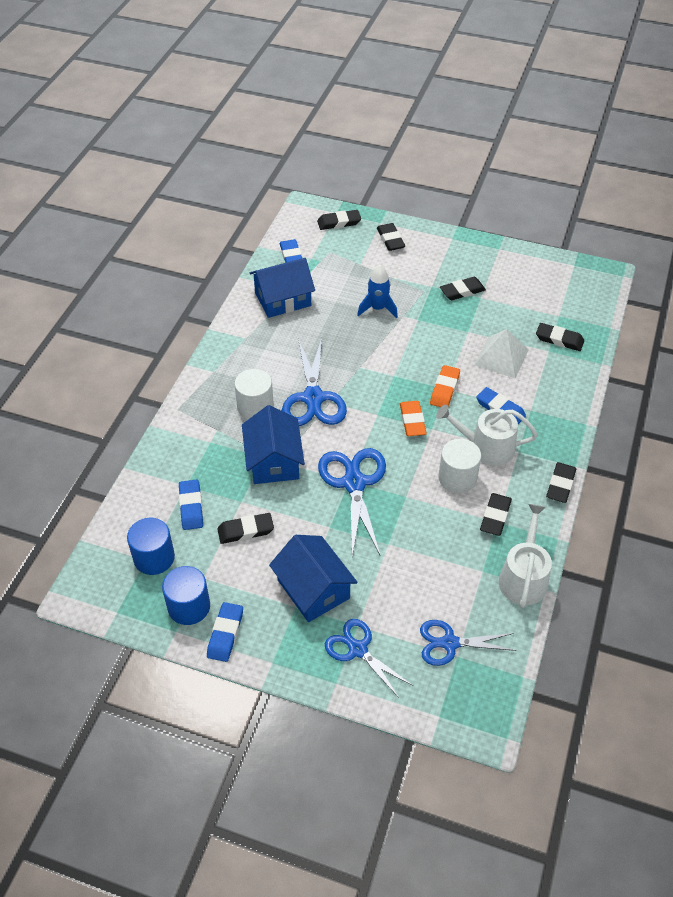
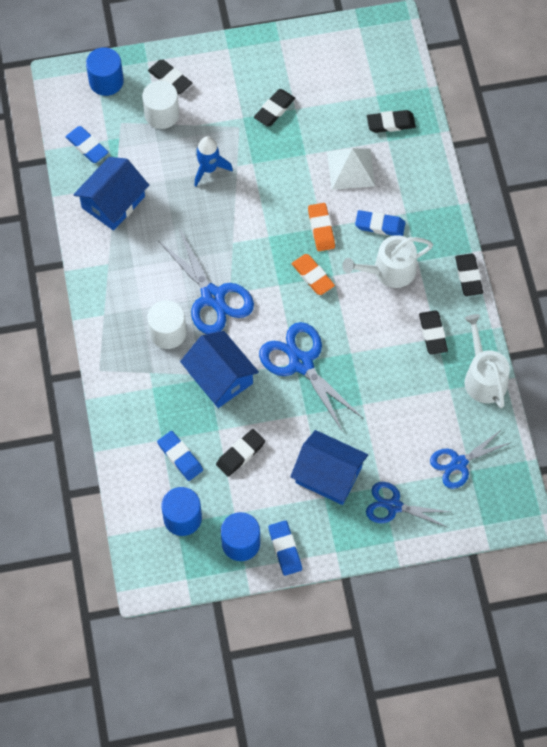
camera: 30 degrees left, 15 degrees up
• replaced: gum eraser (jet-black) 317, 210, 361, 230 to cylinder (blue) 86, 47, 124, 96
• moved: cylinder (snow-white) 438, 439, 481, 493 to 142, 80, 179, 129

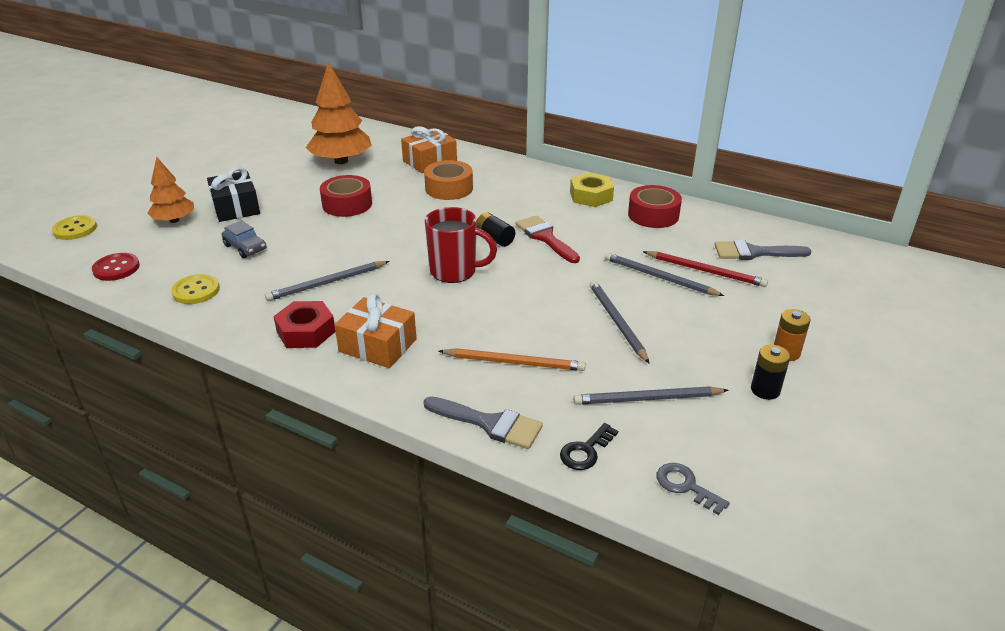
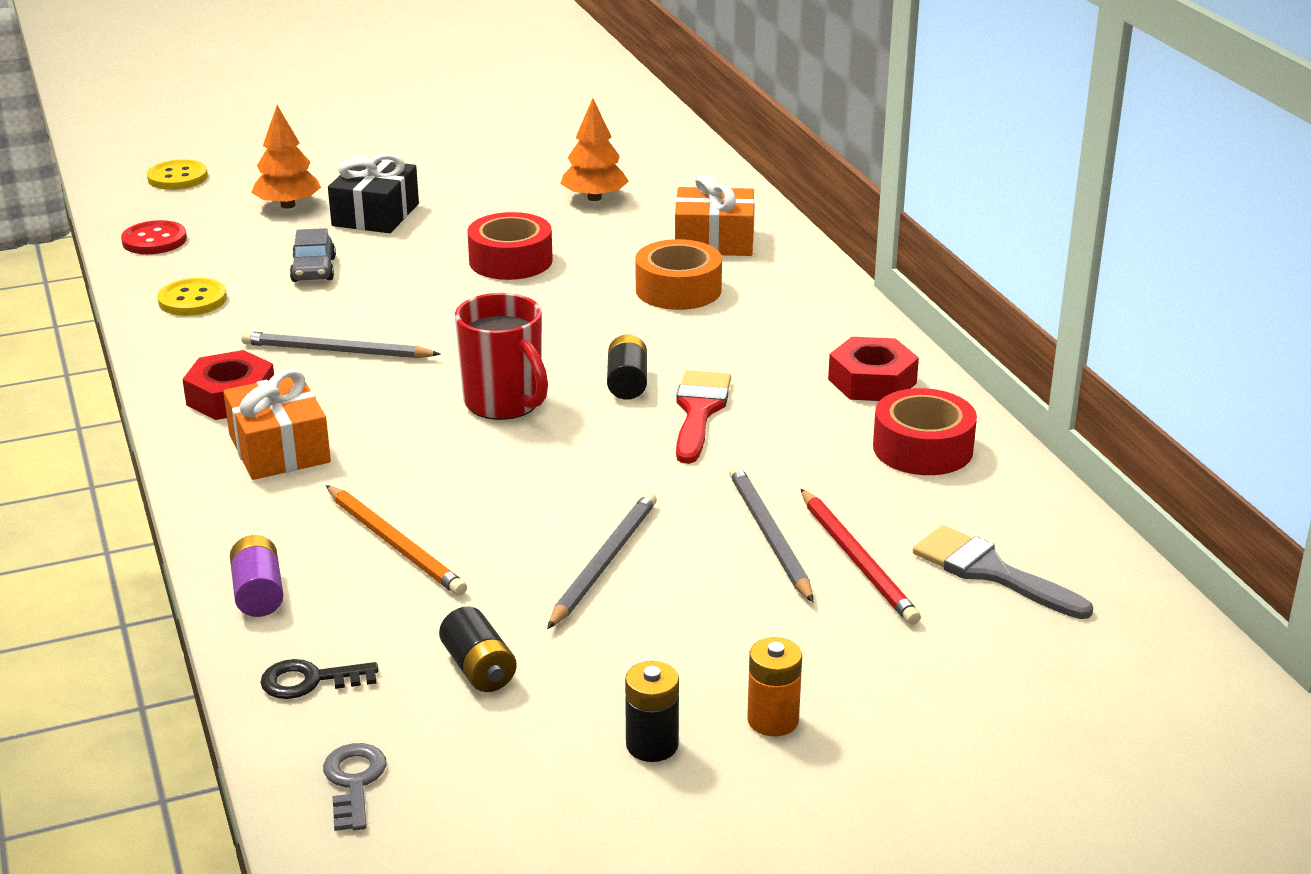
camera: 40 degrees right, 5 degrees down
• resized: tree (orange-coloured) 306, 62, 372, 164 = 560, 98, 629, 201 x0.61
• replaced: paintbrush (grey) 423, 396, 543, 449 to AA battery (royal purple) 230, 535, 284, 617
• recoloured: nut (golden) 570, 172, 614, 207 to nut (crimson) 828, 337, 919, 401
• replaced: pencil (grey) 573, 387, 729, 405 to AA battery (jet-black) 439, 606, 517, 692

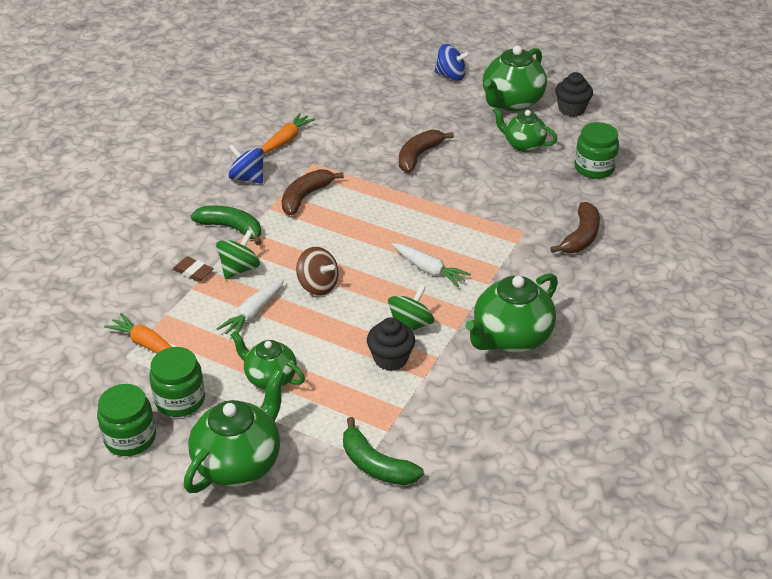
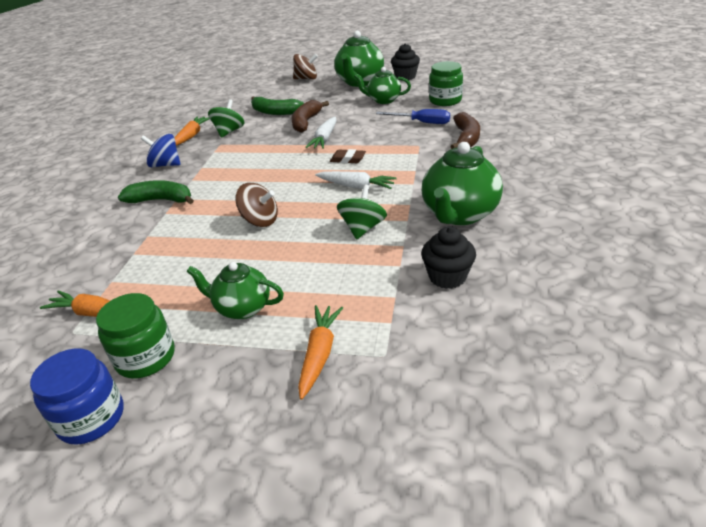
camera: 15 degrees left, 5 degrees down
• recoloured: preserve jar (green) 97, 384, 156, 456 to preserve jar (blue) 30, 348, 124, 445
• moved: gum eraser (russet) 173, 256, 214, 282 to 330, 149, 366, 163
• removed: china teapot (green) 184, 369, 285, 493
• moved: spinning top (green) 216, 230, 260, 279 to 208, 99, 244, 138
• moved: root vegetable (snow-white) 216, 279, 284, 334 to 306, 117, 337, 149
• removed: toy banana (russet) 282, 169, 344, 215
• moved: toy banana (green) 343, 417, 424, 485 to 251, 96, 304, 115
• moved: muffin (jet-black) 367, 317, 415, 371 to 421, 226, 476, 289
• recoloured: spinning top (blue) 435, 44, 470, 81 to spinning top (russet) 293, 54, 318, 80
• added: root vegetable (orange-coloured) 298, 305, 343, 400
• added: hand screwdriver (blue) 376, 109, 450, 124

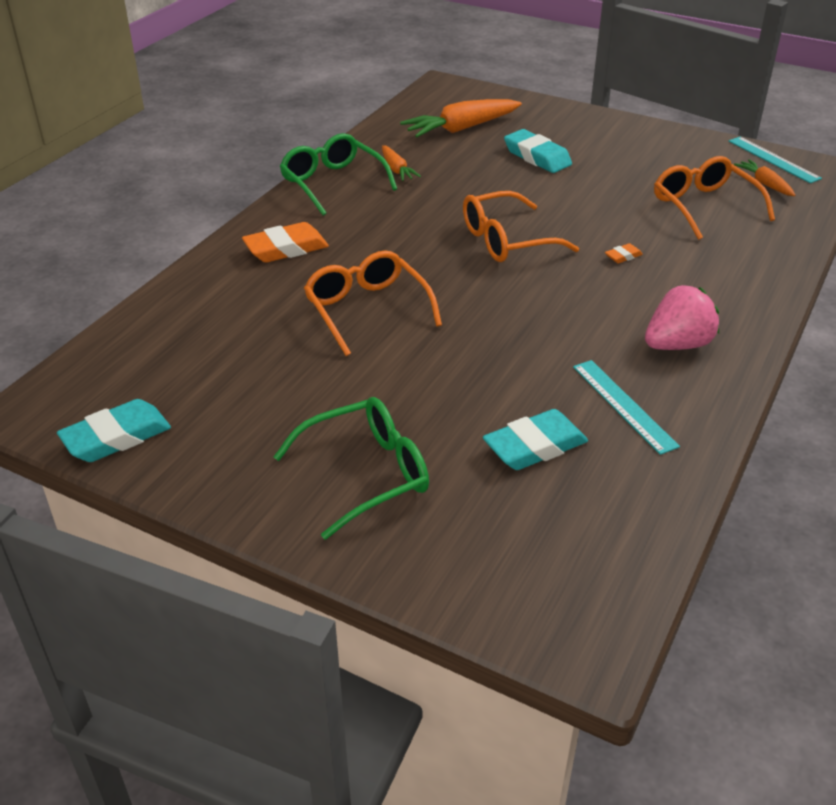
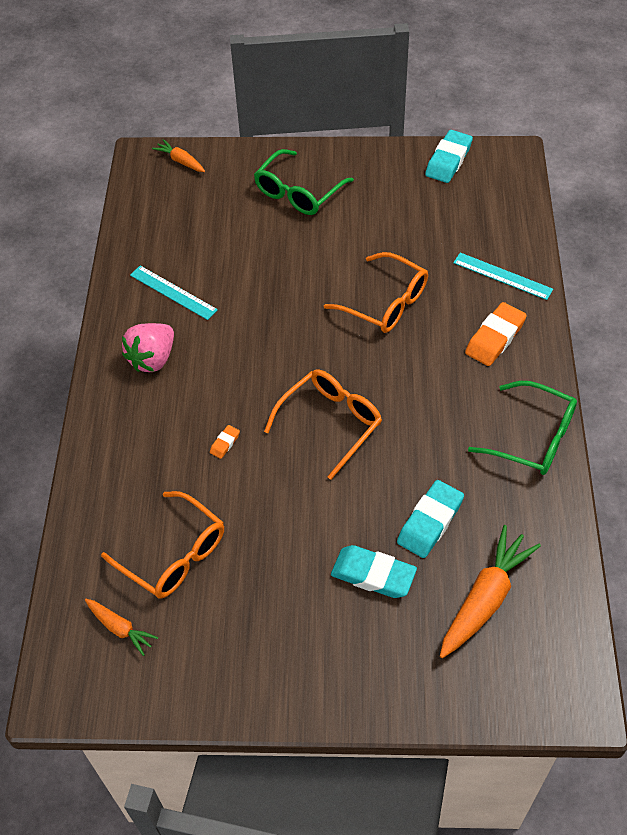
camera: 155 degrees right, 15 degrees up
• moved: root vegetable (orange-coloured) 382, 145, 421, 181 to 152, 139, 205, 172
• moved: gum eraser (aqua) 483, 409, 588, 470 to 397, 480, 464, 558
• moved: measuring stick (aqua) 729, 137, 822, 183 to 453, 253, 553, 300

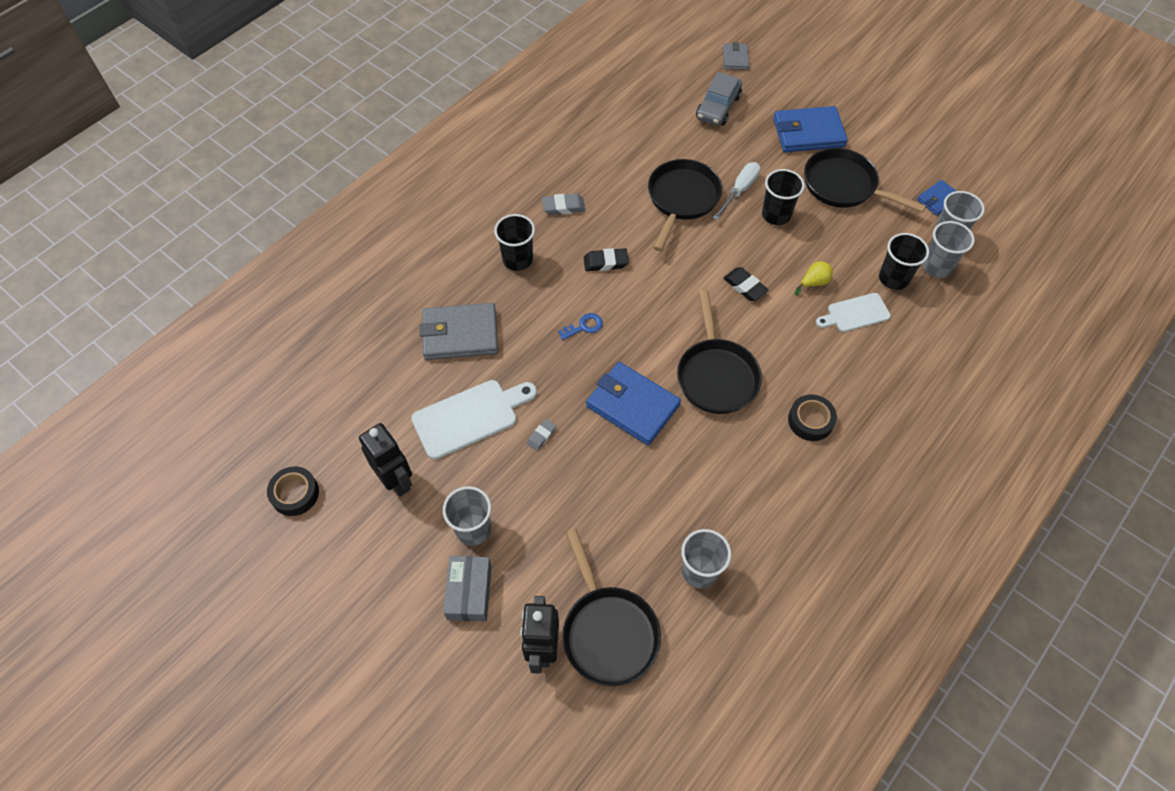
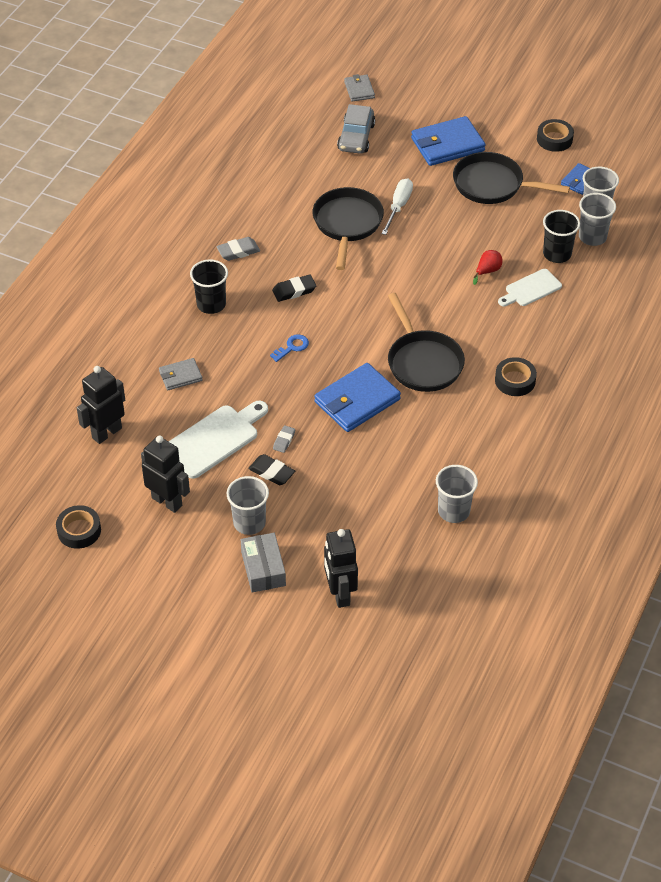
camera: 15 degrees left, 10 degrees down
• resized: wallet (grey) 420, 303, 498, 360 = 159, 358, 203, 390 x0.54
• removed: skillet (jet-black) 562, 529, 661, 686
• turned: wallet (blue) 586, 362, 681, 445 = 314, 363, 401, 432 60 degrees counterclockwise
• moved: gum eraser (jet-black) 723, 267, 769, 301 to 248, 454, 295, 485
• removed: beaker (jet-black) 762, 169, 805, 225
• recoloured: pear (golden) 795, 261, 833, 296 to pear (crimson) 473, 250, 502, 285
• added: robot figure (jet-black) 77, 366, 125, 444
• added: sticky tape (jet-black) 537, 119, 574, 152

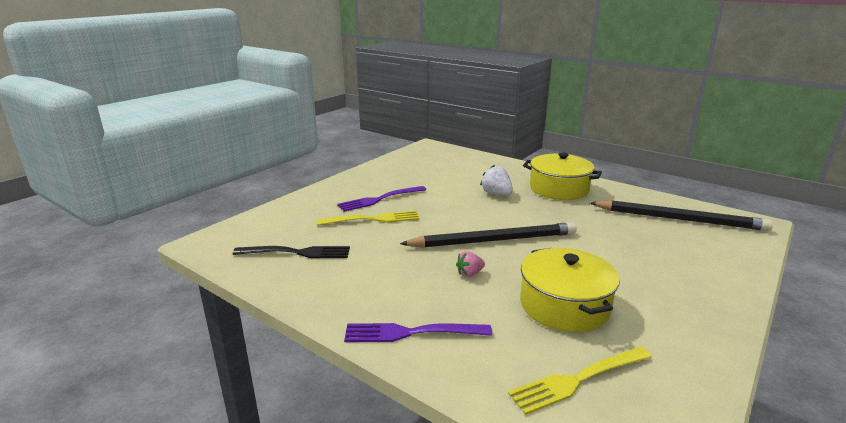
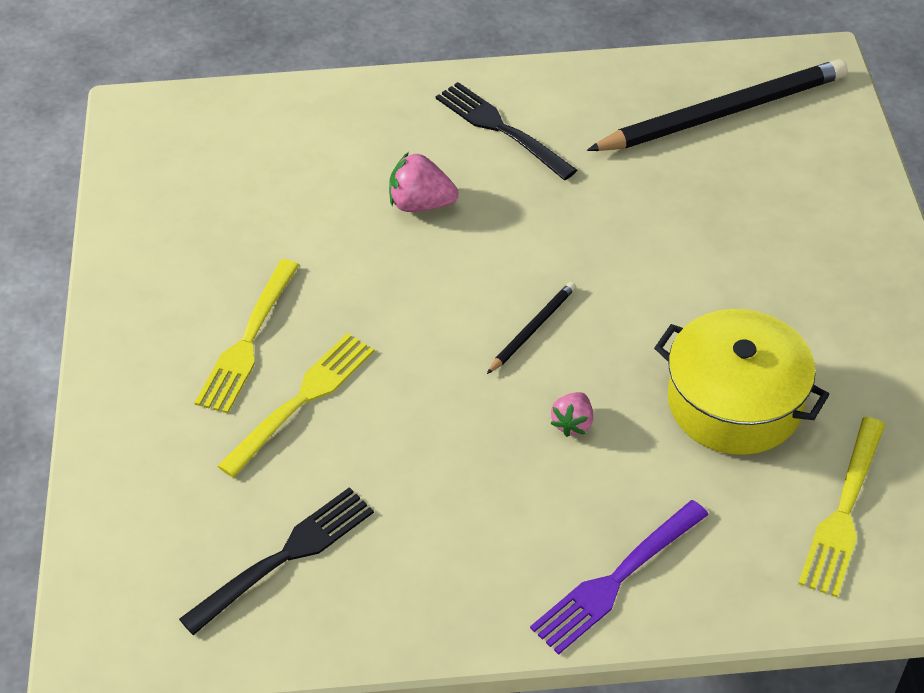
camera: 40 degrees left, 25 degrees up
• recoloured: table fork (royal purple) 337, 186, 426, 212 to table fork (golden) 194, 259, 299, 413
• resized: pencil (jet-black) 400, 222, 577, 248 = 487, 282, 576, 374 x0.44
• recoloured: toy strawberry (snow-white) 480, 165, 513, 195 to toy strawberry (rose-pink) 389, 152, 458, 212
• replaced: cooking pot (golden) 523, 152, 602, 200 to table fork (jet-black) 436, 82, 577, 180

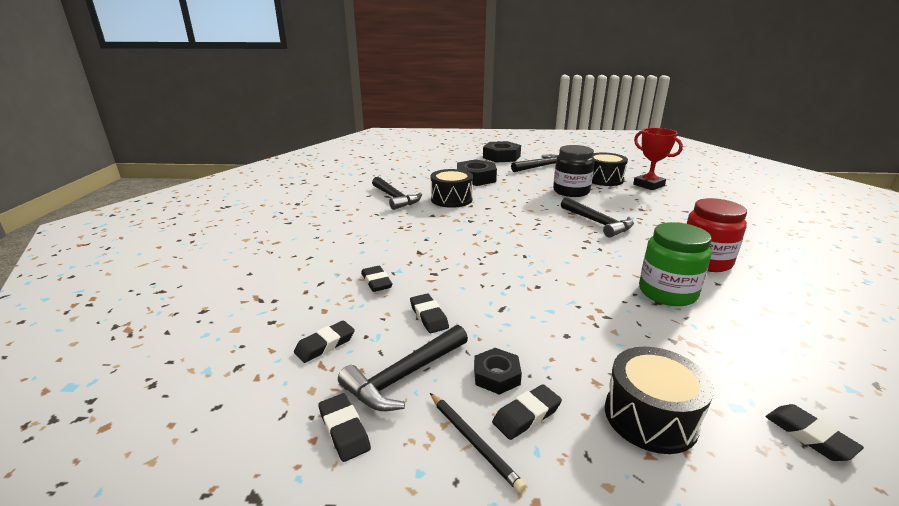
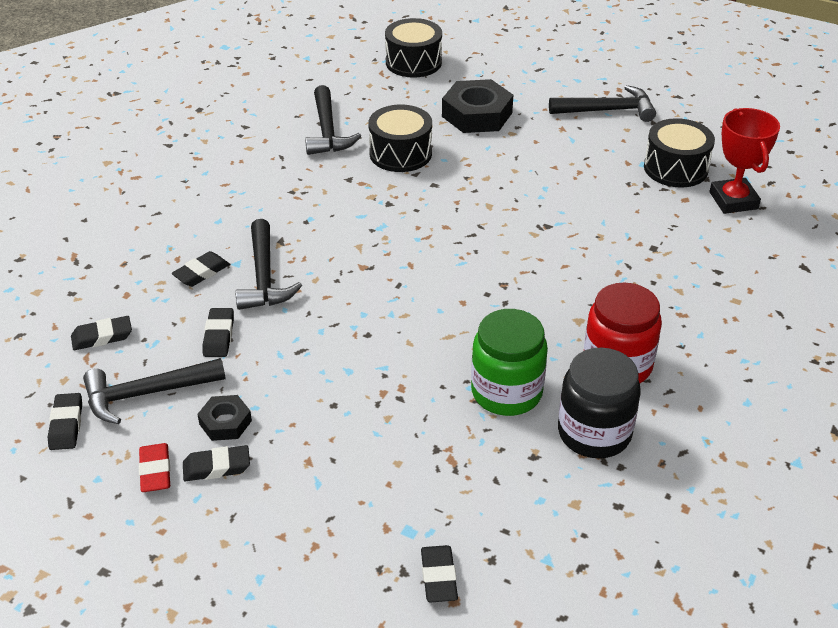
camera: 25 degrees right, 15 degrees up
• turned: gum eraser (jet-black) 361, 266, 393, 292 = 171, 251, 230, 287 45 degrees clockwise
• replaced: pencil (jet-black) 430, 393, 526, 493 to gum eraser (crimson) 139, 443, 170, 492
• removed: nut (jet-black) 483, 141, 521, 162
• moved: preserve jar (jet-black) 553, 145, 595, 197 to 558, 347, 641, 458
• moved: hammer (jet-black) 561, 197, 634, 238 to 236, 219, 302, 310
• moved: drum (jet-black) 605, 347, 714, 454 to 385, 18, 442, 78

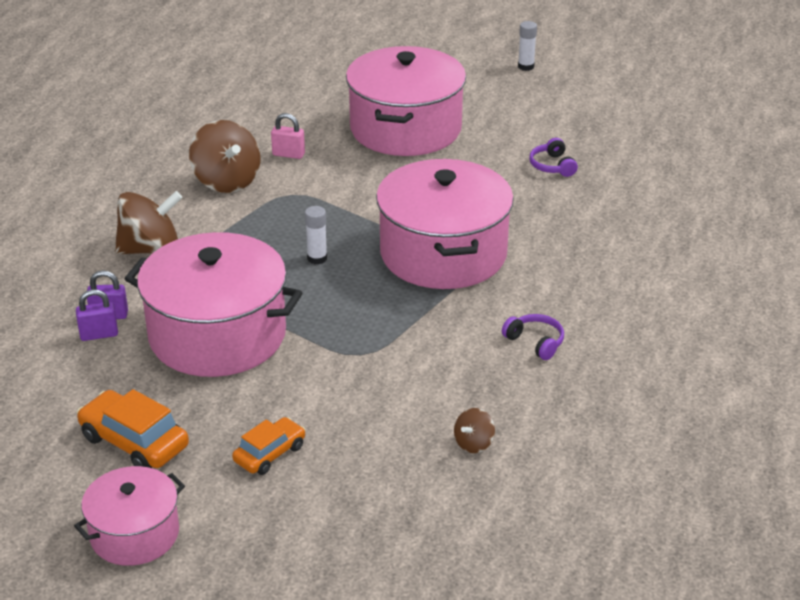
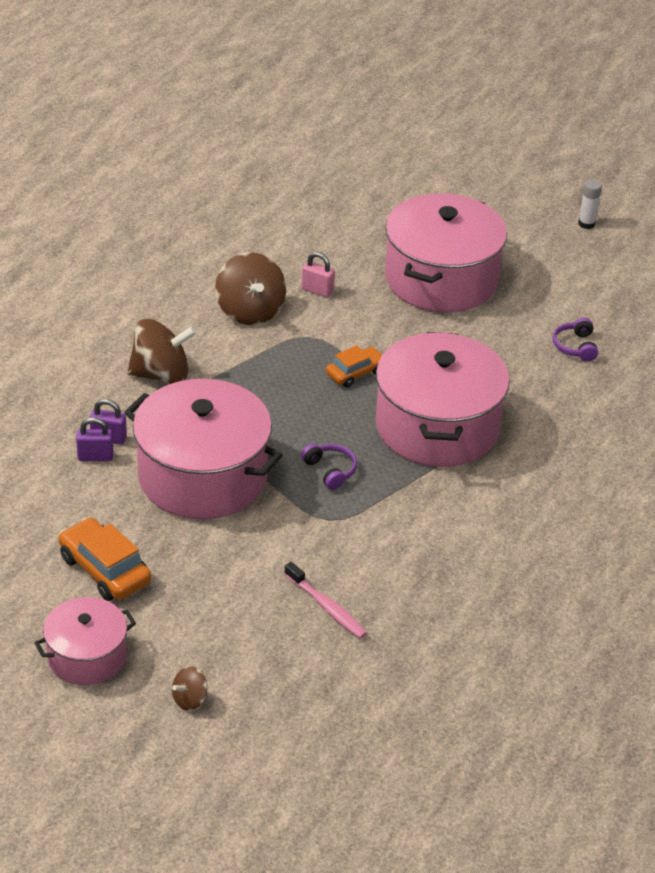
camera: 10 degrees right, 5 degrees up
• moved: automobile (orange-coloured) 232, 417, 305, 475 to 326, 345, 382, 388
• removed: glue stick (snow-white) 305, 206, 327, 265
• moved: spinning top (russet) 454, 408, 495, 453 to 172, 667, 208, 711
• moved: headset (royal purple) 502, 314, 564, 360 to 301, 444, 357, 490
• added: dental brush (rose-pink) 284, 562, 367, 639

